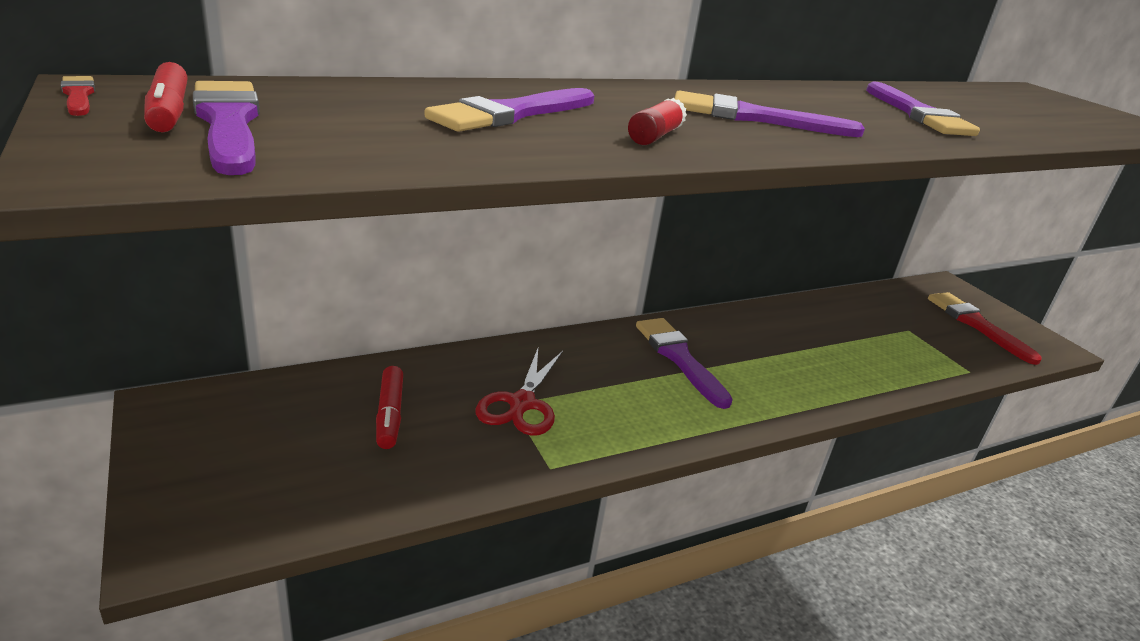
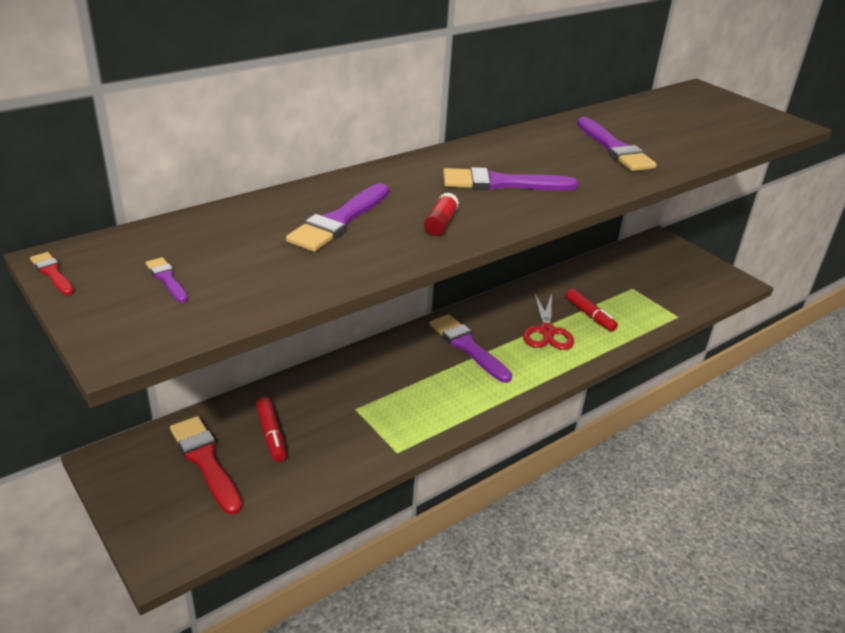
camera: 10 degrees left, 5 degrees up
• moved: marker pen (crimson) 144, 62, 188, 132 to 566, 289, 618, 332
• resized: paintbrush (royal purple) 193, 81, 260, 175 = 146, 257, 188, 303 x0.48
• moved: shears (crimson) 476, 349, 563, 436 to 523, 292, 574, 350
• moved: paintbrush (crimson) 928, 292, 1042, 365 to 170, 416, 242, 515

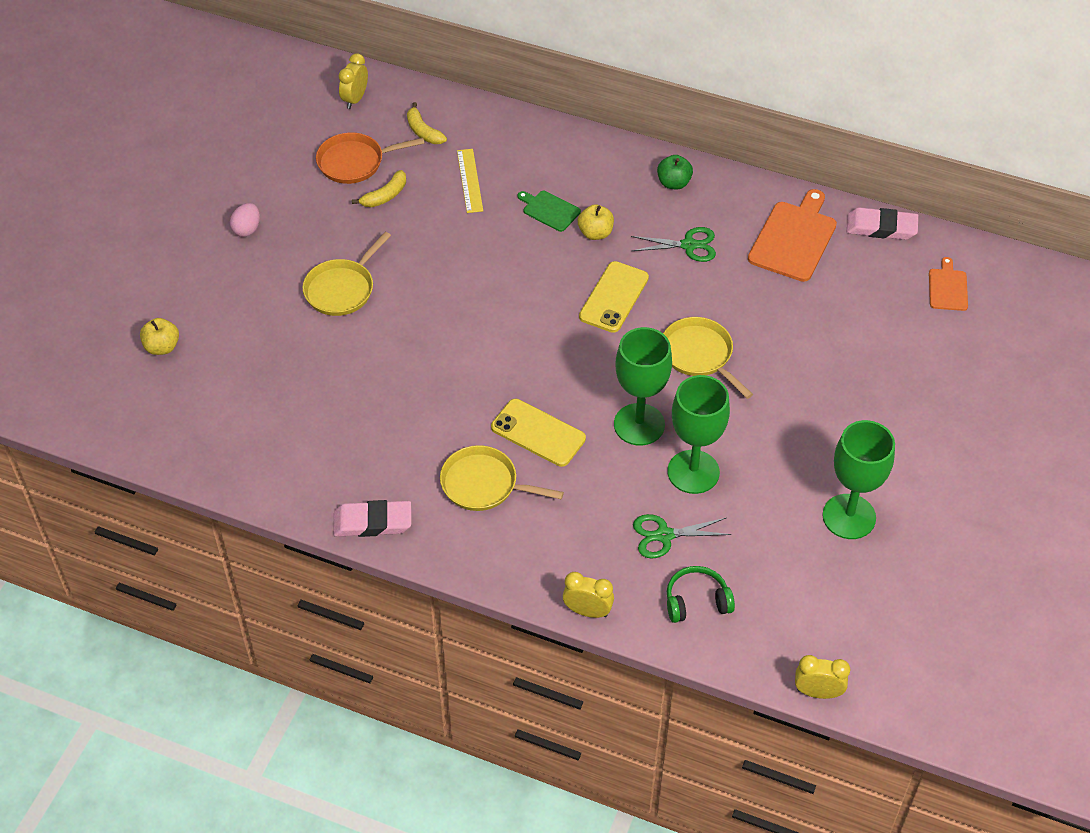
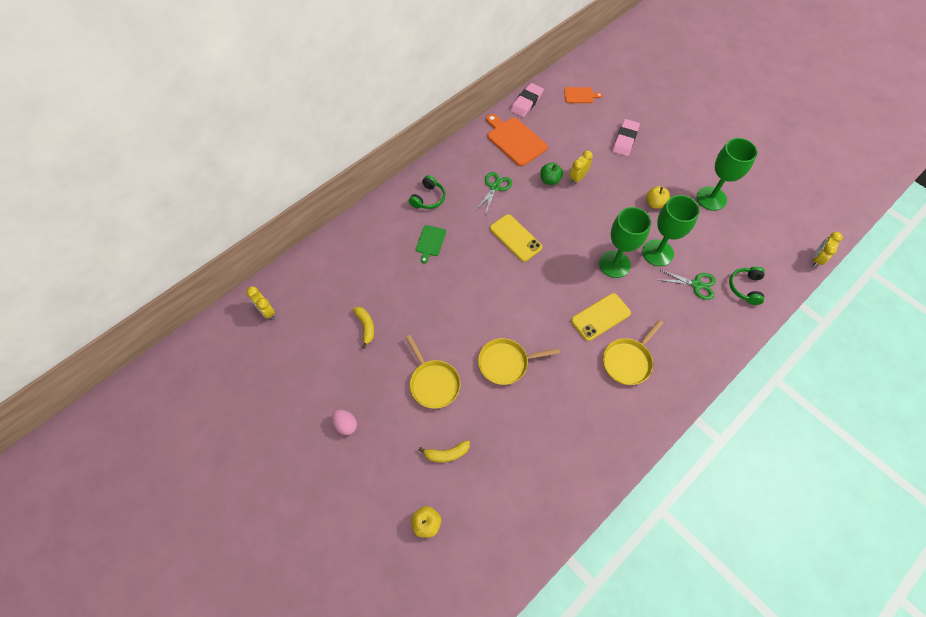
camera: 65 degrees left, 10 degrees up
• removed: skillet (orange-coloured) 316, 133, 425, 184
• moved: gum eraser (rose-pink) 333, 500, 411, 537 to 612, 119, 640, 157
• moved: toy banana (golden) 407, 102, 447, 144 to 419, 440, 470, 462
• removed: measuring stick (golden) 457, 149, 483, 213
• turned: bread board (green) 518, 191, 581, 232 = 416, 225, 446, 263 45 degrees counterclockwise
• moved: alarm clock (golden) 563, 572, 614, 618 to 569, 150, 593, 184
• moved: apple (golden) 578, 204, 614, 240 to 646, 186, 670, 209
• turned: shears (green) 633, 514, 731, 558 = 659, 269, 716, 300 90 degrees counterclockwise
• moved: apple (green) 657, 155, 693, 189 to 540, 163, 563, 185
• moved: skillet (golden) 663, 317, 753, 399 to 478, 338, 560, 385
• turned: bread board (orange-coloured) 929, 257, 968, 311 = 564, 87, 603, 103 150 degrees clockwise
• added: headset (green) 409, 175, 446, 209

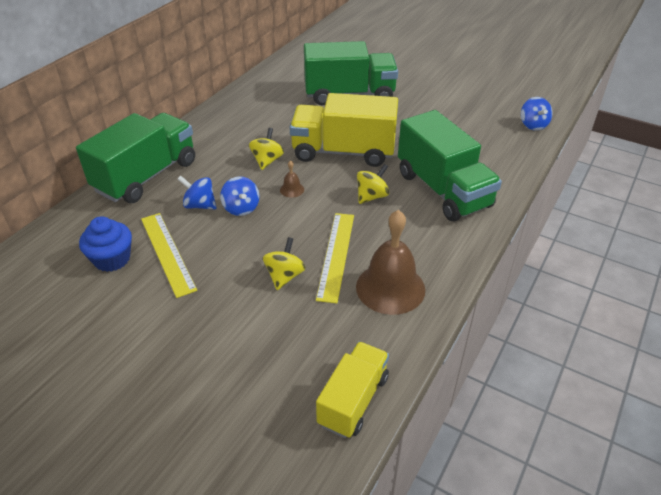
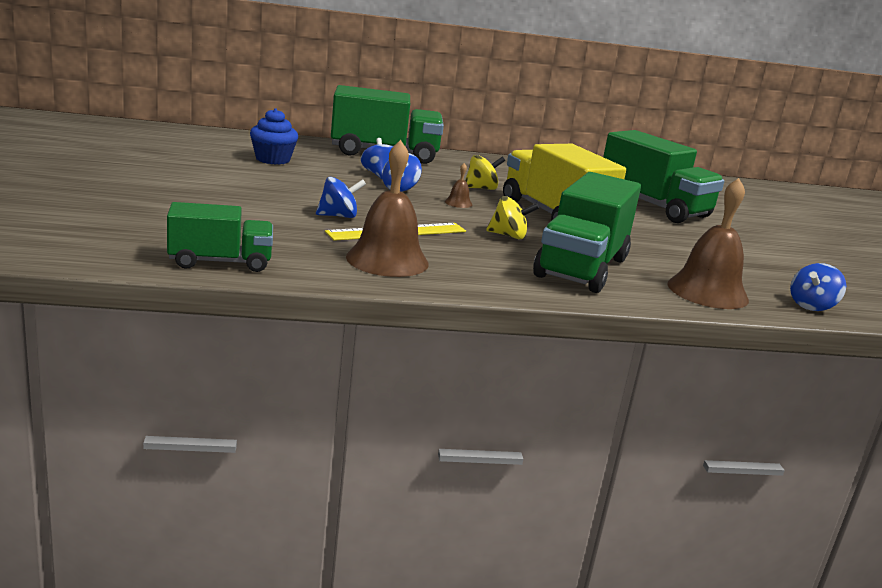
camera: 50 degrees right, 20 degrees down
• removed: measuring stick (golden) 141, 213, 197, 298
• recoloured: spinning top (golden) 263, 237, 306, 290 to spinning top (blue) 316, 177, 366, 218
• recoloured: toy truck (golden) 316, 342, 389, 438 to toy truck (green) 167, 202, 273, 272
• added: school bell (russet) 667, 178, 749, 309

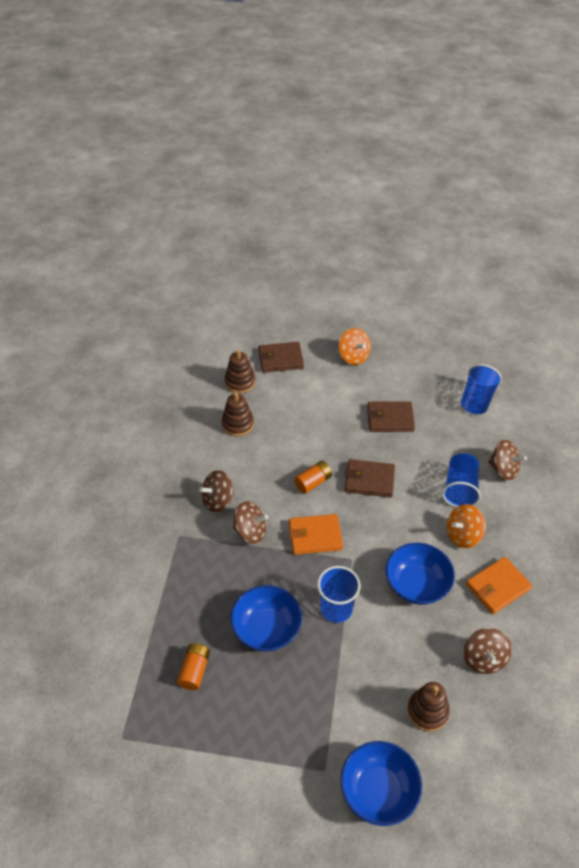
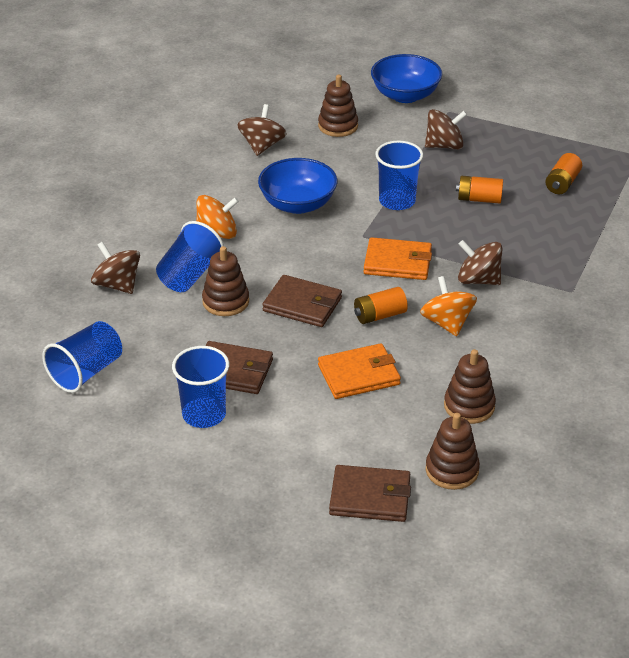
camera: 165 degrees left, 10 degrees down
• moved: spinning top (russet) 199, 470, 234, 513 to 425, 109, 467, 149
• replaced: bowl (blue) 231, 585, 302, 651 to AA battery (orange-coloured) 456, 176, 503, 204
• moved: spinning top (orange-coloured) 339, 328, 371, 365 to 420, 276, 477, 336
• moved: wallet (orange-coloured) 466, 557, 532, 614 to 318, 343, 401, 399
• added: beaker (blue) 172, 346, 229, 428
• added: ring stacker (russet) 202, 246, 249, 316

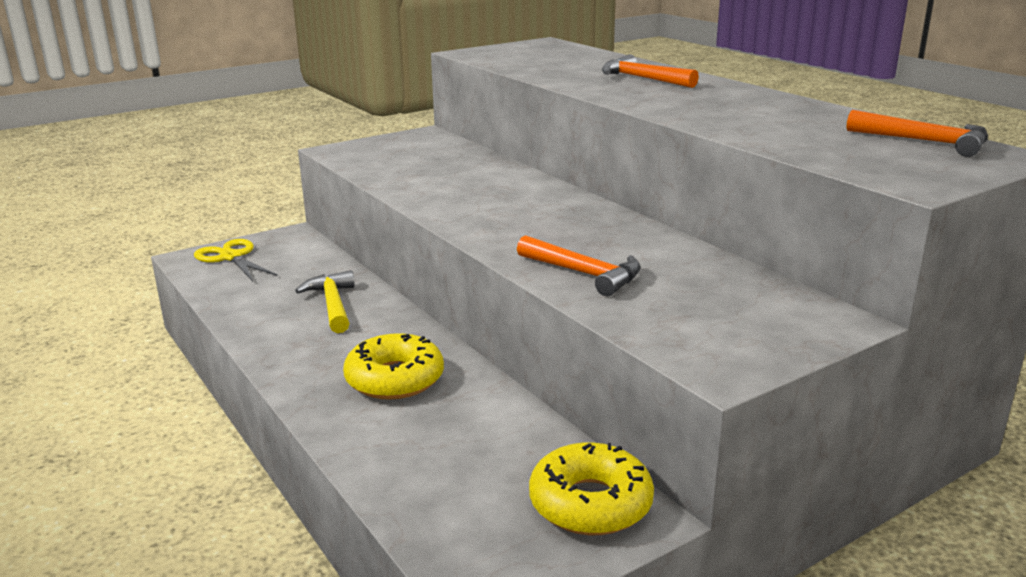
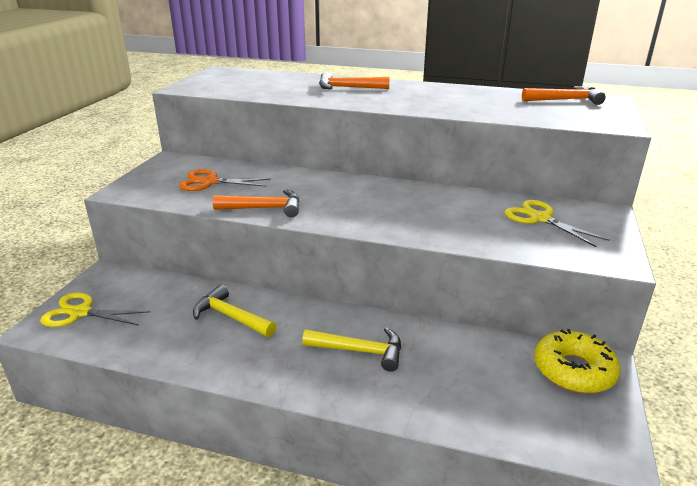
camera: 40 degrees left, 5 degrees up
• replaced: glazed donut (golden) 343, 333, 444, 400 to hammer (golden) 302, 327, 401, 372
• moved: hammer (orange-coloured) 517, 235, 641, 296 to 213, 189, 299, 217
• added: shears (orange-coloured) 179, 169, 271, 191
• added: shears (golden) 504, 200, 610, 247

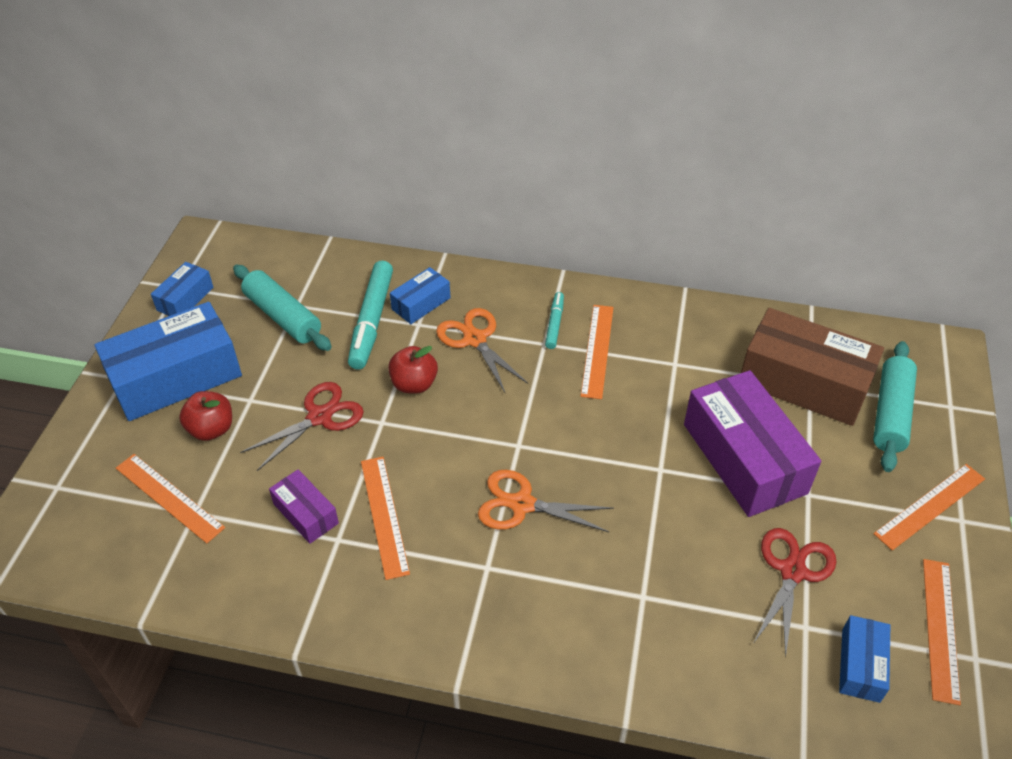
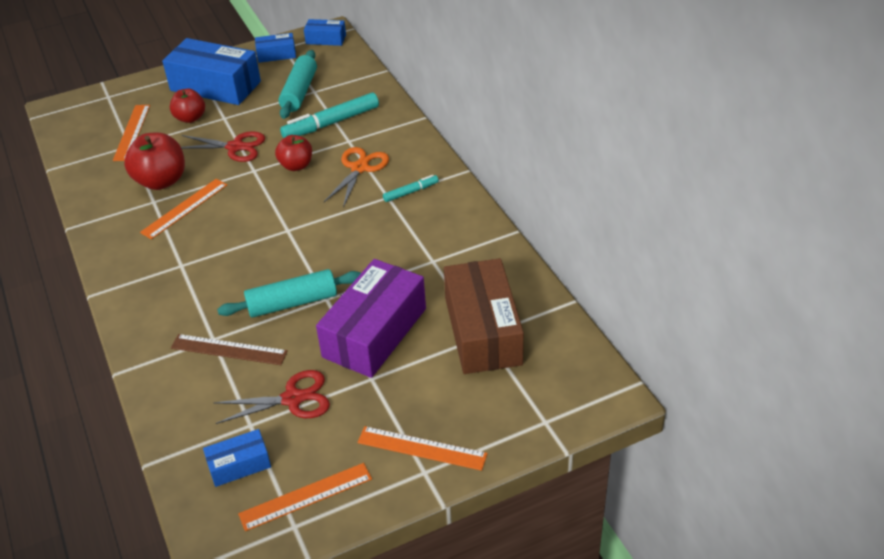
camera: 55 degrees right, 5 degrees down
• replaced: box (royal purple) 269, 469, 339, 544 to apple (crimson) 124, 133, 185, 190
• moved: box (blue) 390, 267, 451, 324 to 304, 19, 346, 46
• removed: shears (orange-coloured) 478, 470, 614, 532
• removed: measuring stick (orange-coloured) 580, 305, 614, 399
• moved: rolling pin (aqua) 873, 341, 917, 472 to 217, 269, 361, 318
• added: measuring stick (russet) 171, 334, 288, 365

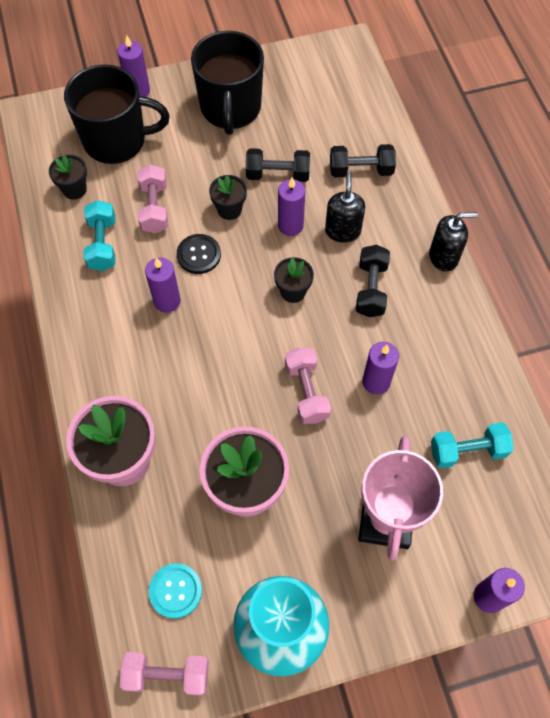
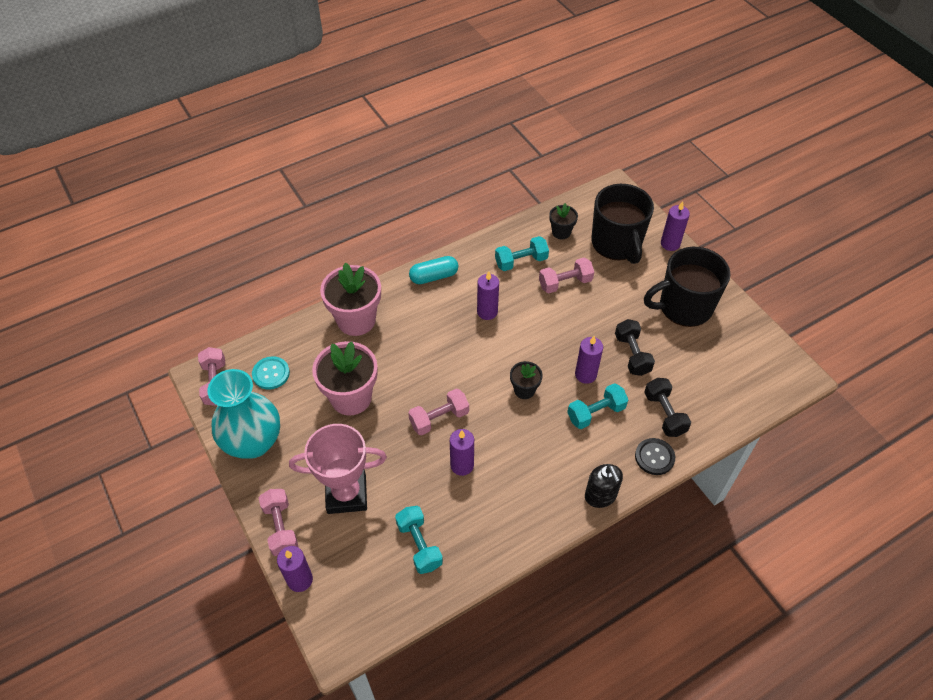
camera: 75 degrees right, 10 degrees down
• moved: sewing button (jet-black) 177, 234, 221, 274 to 635, 438, 675, 475
• removed: potted plant (jet-black) 209, 175, 247, 220
• replaced: pump bottle (jet-black) 325, 173, 365, 243 to dumbbell (aqua) 567, 383, 628, 429
• removed: dumbbell (jet-black) 356, 245, 390, 317
• added: dumbbell (rose-pink) 259, 489, 298, 556
• added: capsule (aqua) 409, 256, 458, 284

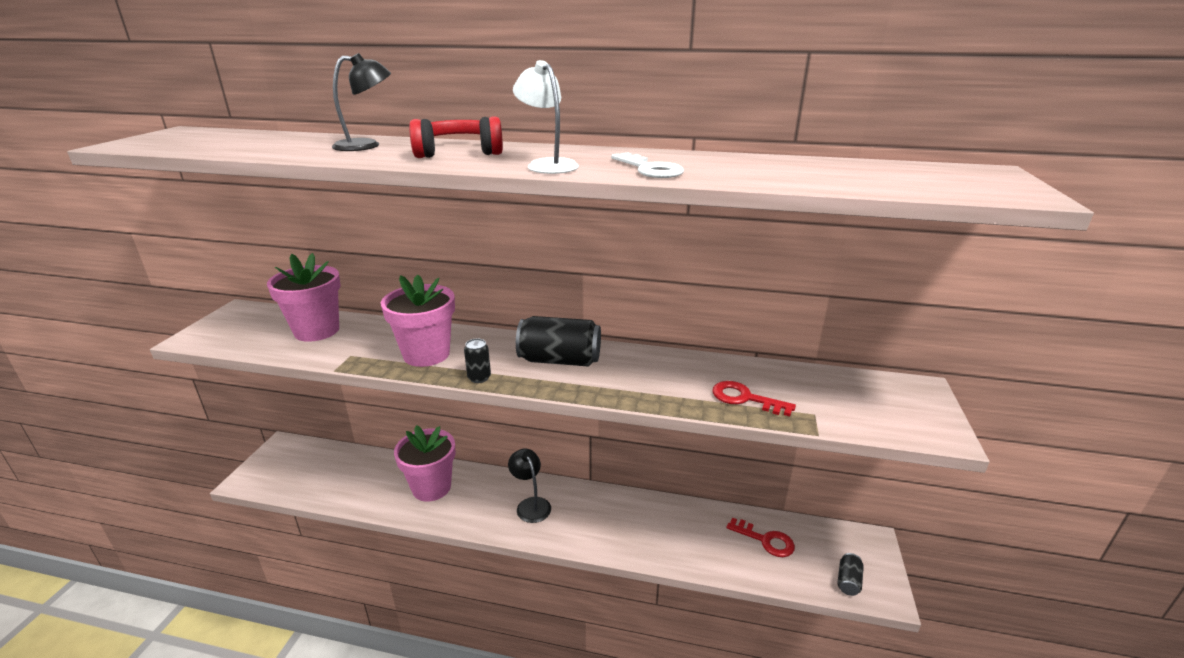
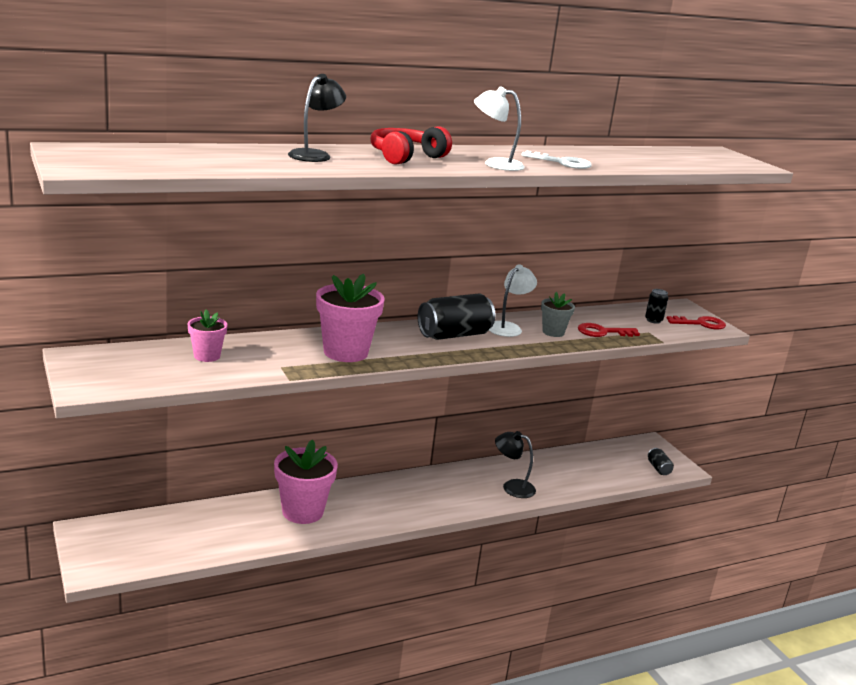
camera: 40 degrees left, 5 degrees down
• resized: potted plant (rose-pink) 267, 253, 341, 342 = 188, 309, 228, 362 x0.55
• moved: can (jet-black) 464, 339, 491, 383 to 645, 289, 668, 324
• moved: reading lamp (jet-black) 508, 449, 551, 523 to 495, 431, 536, 498
• moved: latchkey (crimson) 727, 517, 795, 557 to 666, 316, 726, 330
• added: reading lamp (snow-white) 489, 264, 537, 337
• added: potted plant (grey) 541, 292, 575, 337

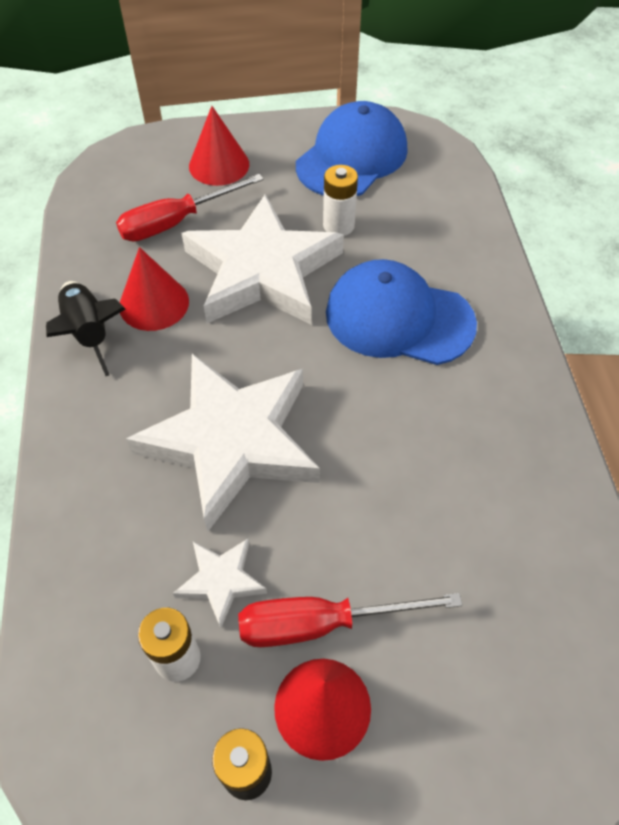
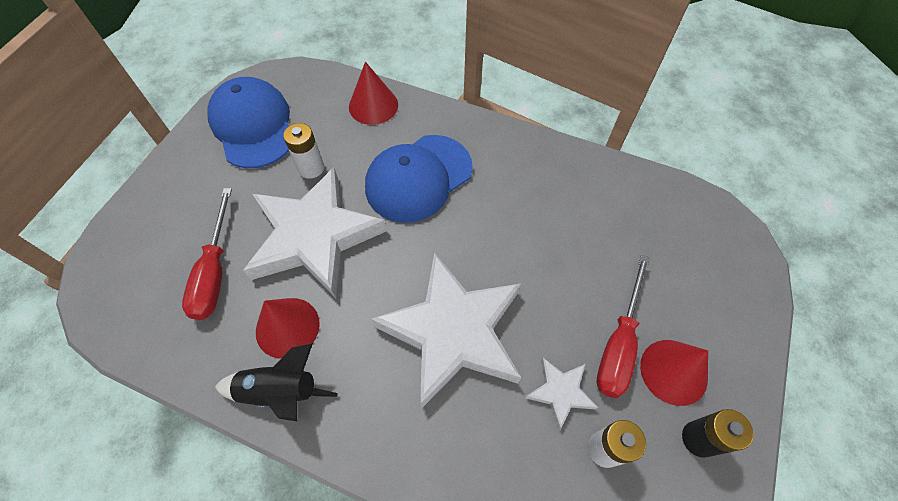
camera: 60 degrees left, 5 degrees up
• moved: cone shape (crimson) 189, 106, 249, 186 to 349, 62, 398, 125

